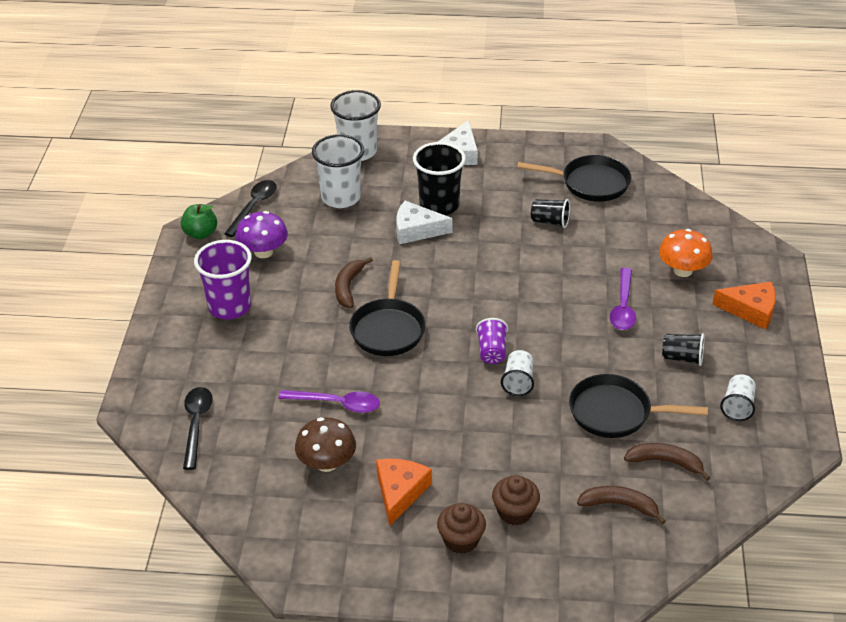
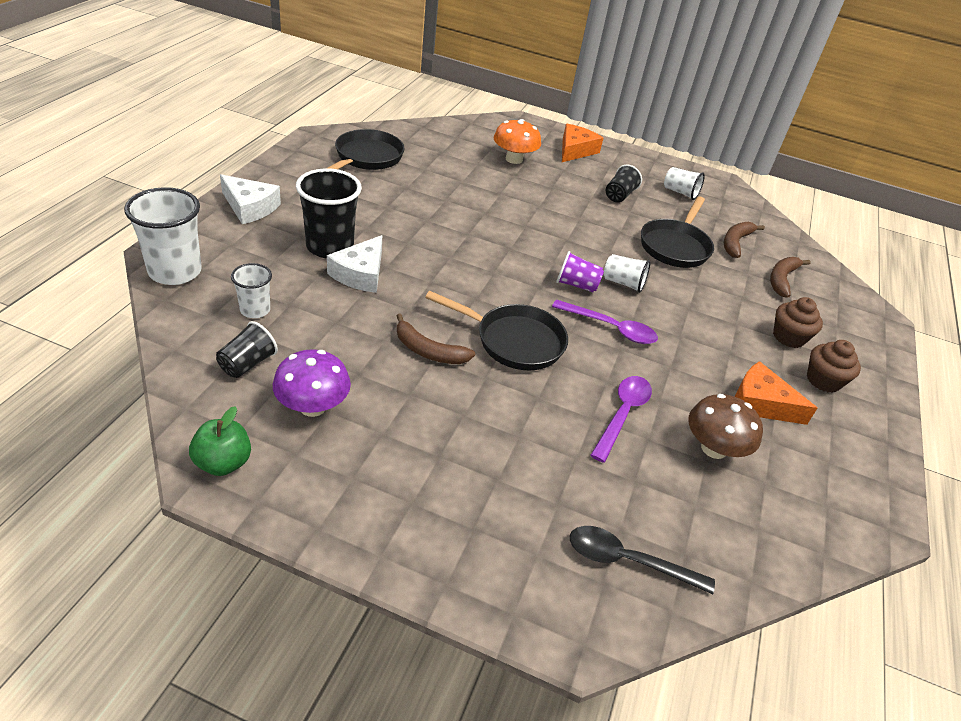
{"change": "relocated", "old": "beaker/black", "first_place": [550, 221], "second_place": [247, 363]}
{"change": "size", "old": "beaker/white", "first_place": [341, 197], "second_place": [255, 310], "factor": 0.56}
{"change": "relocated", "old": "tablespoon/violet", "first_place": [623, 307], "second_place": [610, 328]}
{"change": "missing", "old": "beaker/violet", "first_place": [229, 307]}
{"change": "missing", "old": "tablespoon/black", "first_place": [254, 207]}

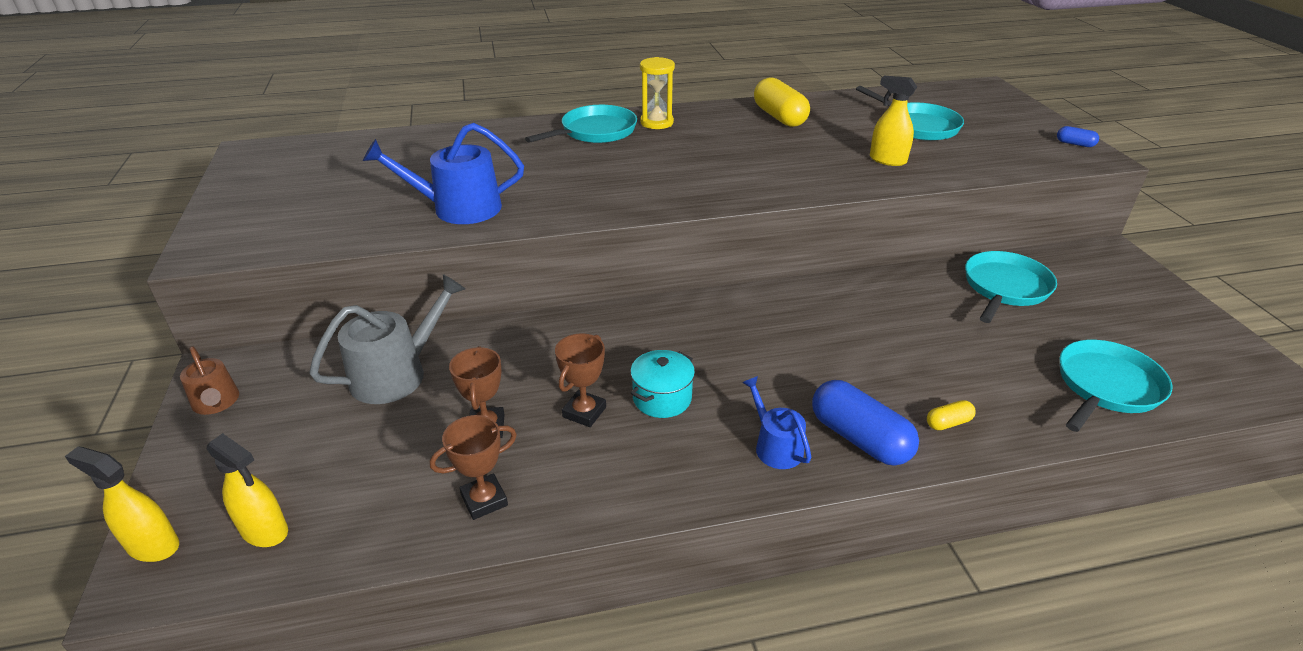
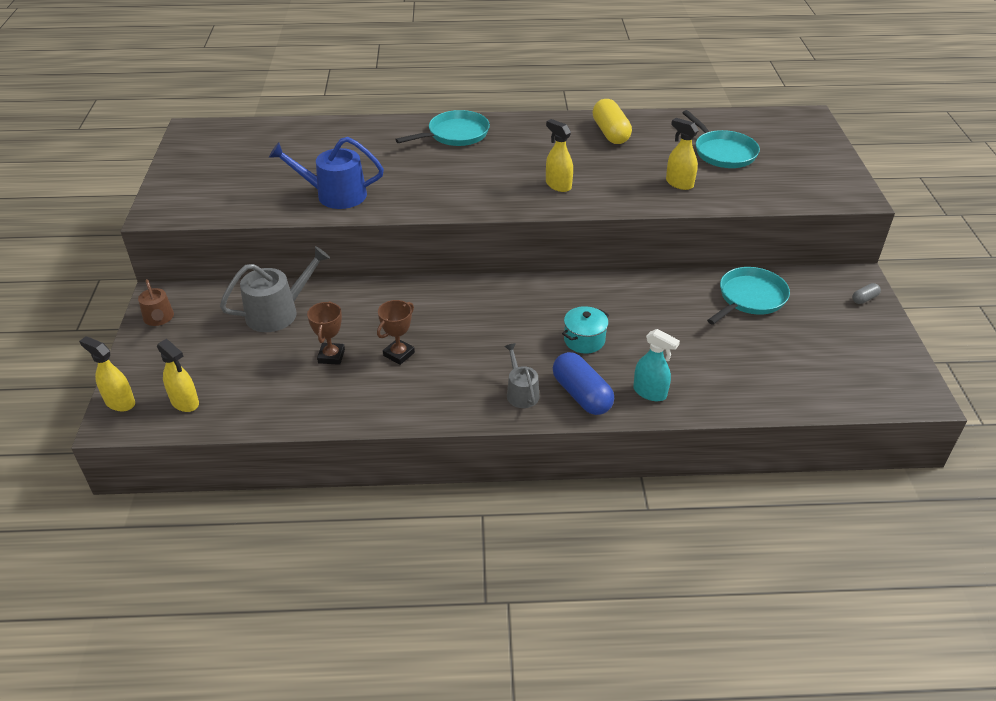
{"change": "colour", "old": "watering pot/blue", "new": "watering pot/gray", "first_place": [775, 446], "second_place": [521, 392]}
{"change": "appeared", "new": "spray bottle/golden", "second_place": [558, 185]}
{"change": "relocated", "old": "stockpot/aqua", "first_place": [662, 398], "second_place": [584, 340]}
{"change": "exchanged", "old": "pill/golden", "new": "spray bottle/aqua", "first_place": [948, 423], "second_place": [650, 392]}
{"change": "appeared", "new": "pill/gray", "second_place": [864, 299]}
{"change": "missing", "old": "award cup/dark brown", "first_place": [484, 500]}
{"change": "missing", "old": "sandglass/golden", "first_place": [656, 122]}
{"change": "missing", "old": "pill/blue", "first_place": [1075, 144]}
{"change": "missing", "old": "frying pan/aqua", "first_place": [1106, 386]}

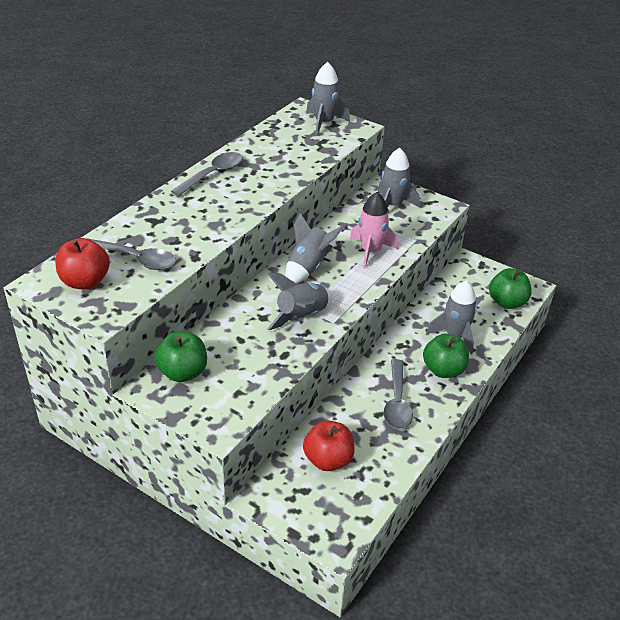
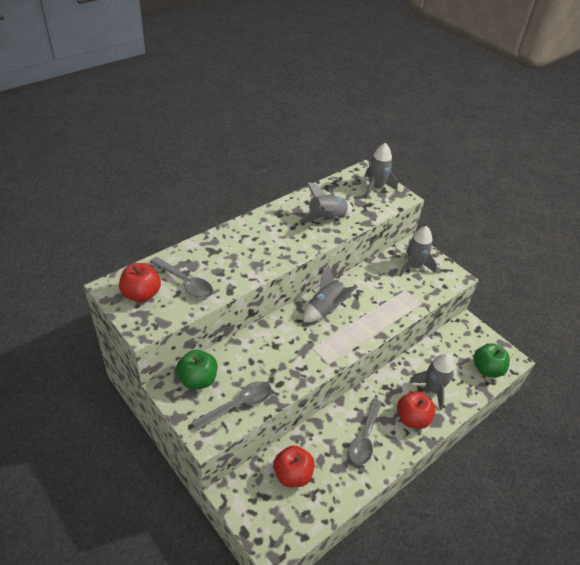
{"change": "relocated", "old": "tablespoon/gray", "first_place": [213, 174], "second_place": [238, 405]}
{"change": "relocated", "old": "toy rocket/gray", "first_place": [302, 316], "second_place": [326, 219]}
{"change": "colour", "old": "apple fruit/leaf-green", "new": "apple fruit/red", "first_place": [443, 370], "second_place": [412, 418]}
{"change": "missing", "old": "toy rocket/rosy", "first_place": [370, 251]}

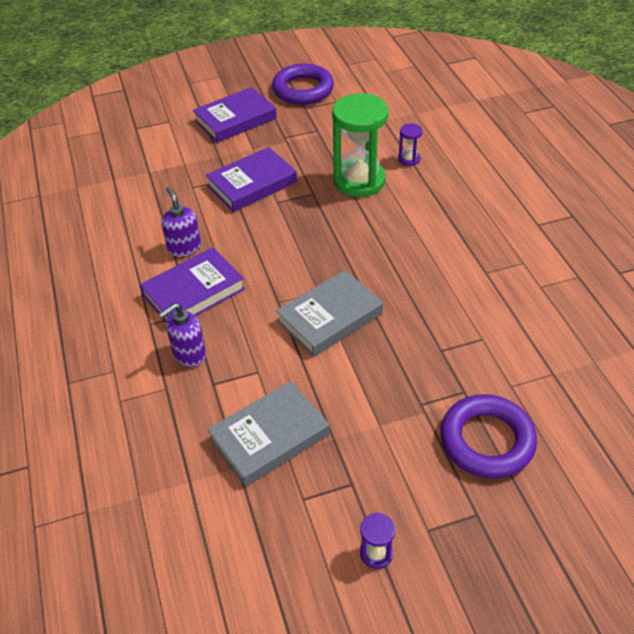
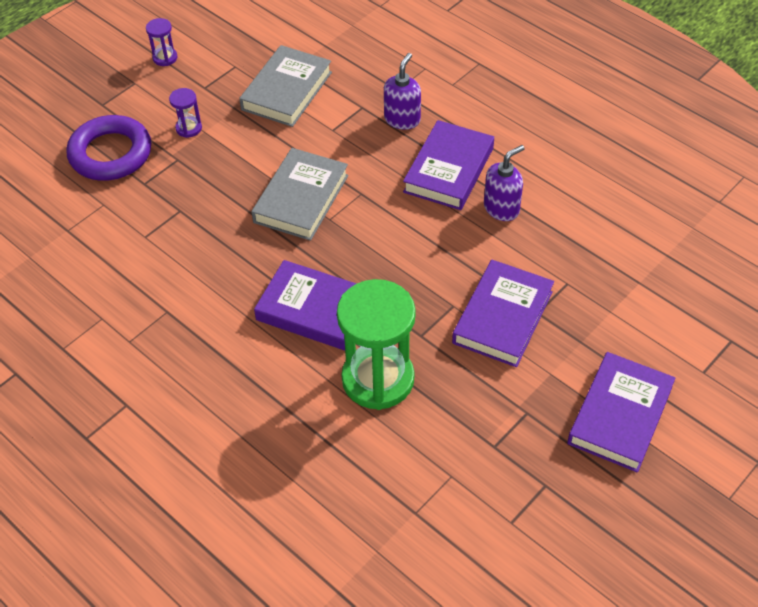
{"change": "relocated", "old": "sandglass/violet", "first_place": [409, 159], "second_place": [189, 128]}
{"change": "appeared", "new": "hardcover/violet", "second_place": [315, 310]}
{"change": "spun", "old": "soap dispenser/violet", "first_place": [184, 247], "second_place": [501, 208], "degrees": -75}
{"change": "missing", "old": "ring/violet", "first_place": [303, 89]}

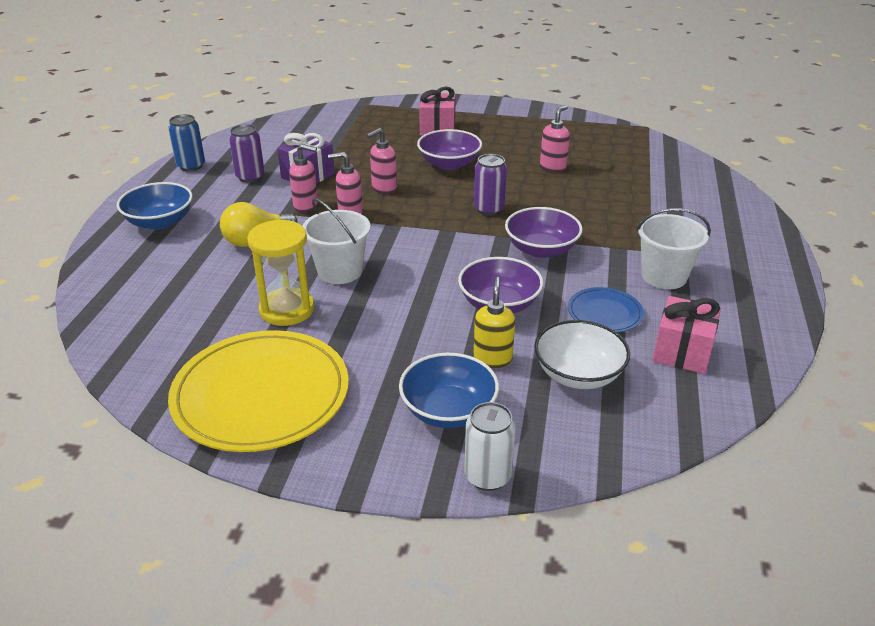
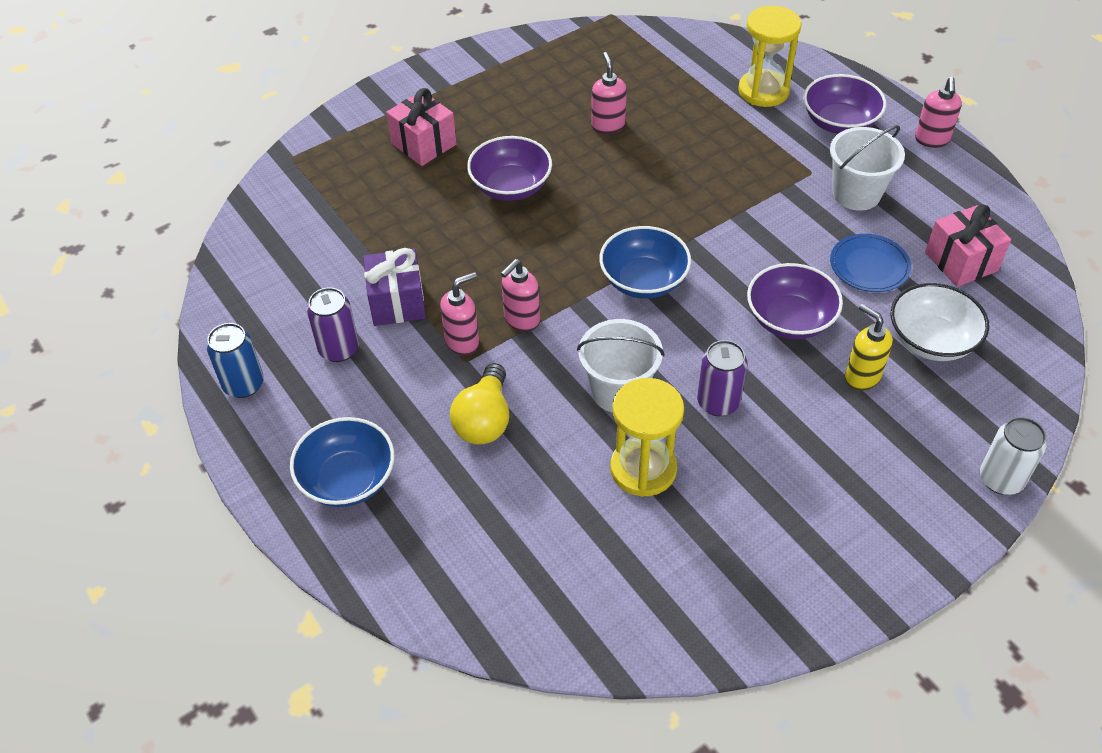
{"change": "relocated", "old": "deep dish/blue", "first_place": [448, 410], "second_place": [643, 280]}
{"change": "relocated", "old": "can/violet", "first_place": [489, 209], "second_place": [718, 402]}
{"change": "appeared", "new": "sandglass/golden", "second_place": [763, 91]}
{"change": "relocated", "old": "deep dish/violet", "first_place": [541, 249], "second_place": [839, 122]}
{"change": "relocated", "old": "soap dispenser/rosy", "first_place": [384, 189], "second_place": [931, 140]}
{"change": "missing", "old": "flat dish/golden", "first_place": [261, 395]}

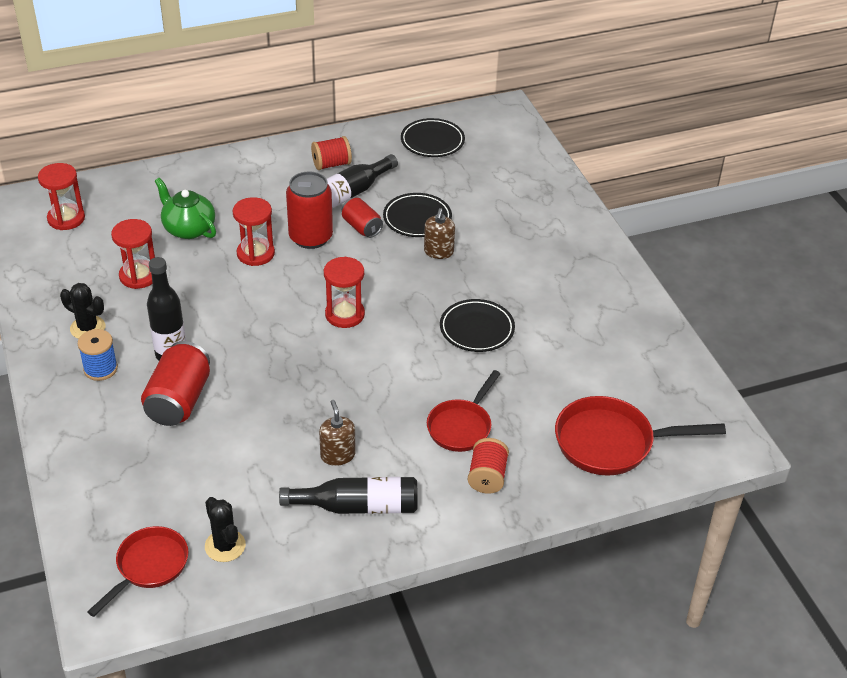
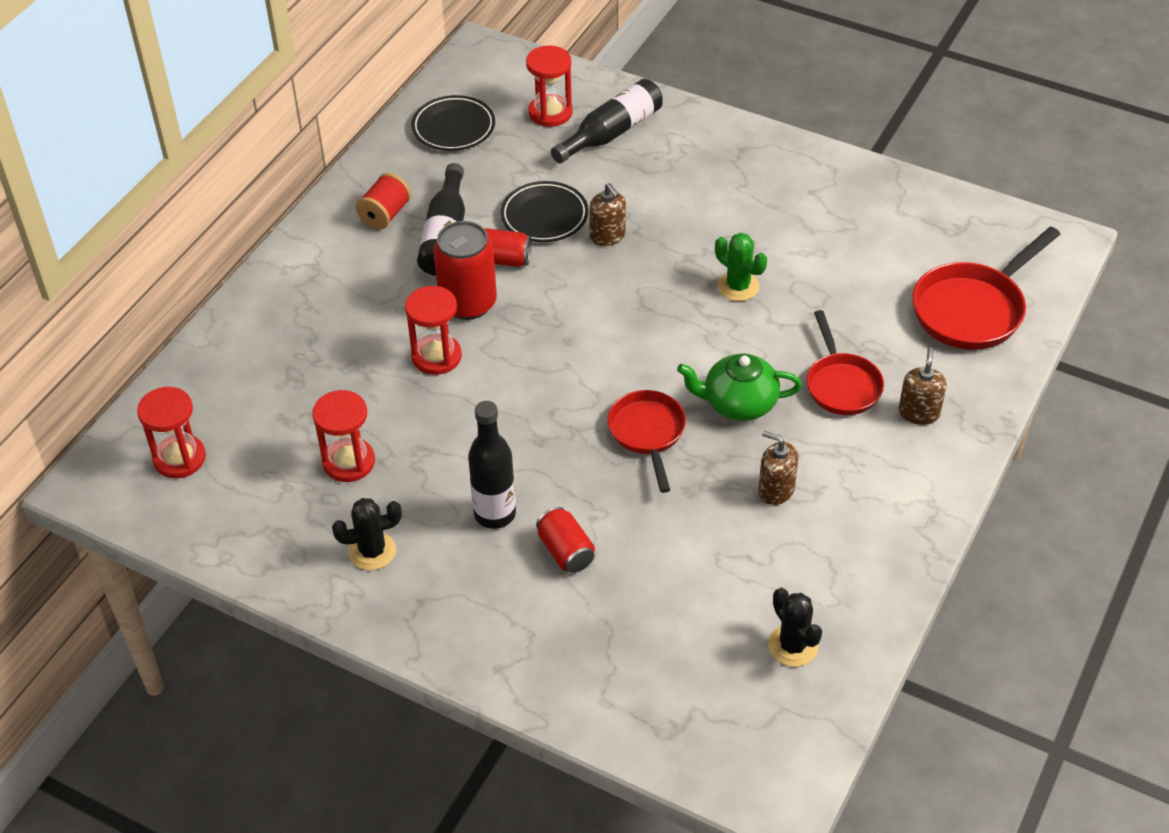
{"change": "relocated", "old": "sandglass/red", "first_place": [345, 314], "second_place": [550, 113]}
{"change": "size", "old": "can/red", "first_place": [179, 400], "second_place": [566, 551], "factor": 0.6}
{"change": "relocated", "old": "flask/black", "first_place": [357, 506], "second_place": [611, 133]}
{"change": "relocated", "old": "frying pan/red", "first_place": [149, 567], "second_place": [647, 434]}
{"change": "relocated", "old": "teapot/leaf-green", "first_place": [188, 228], "second_place": [738, 403]}
{"change": "exchanged", "old": "flat dish/black", "new": "prickly plant/leaf-green", "first_place": [477, 329], "second_place": [738, 286]}
{"change": "spun", "old": "prickly plant/black", "first_place": [225, 546], "second_place": [793, 646], "degrees": 45}
{"change": "exchanged", "old": "reel of thread/red", "new": "soap dispenser/dark brown", "first_place": [487, 477], "second_place": [919, 413]}
{"change": "missing", "old": "reel of thread/blue", "first_place": [100, 369]}

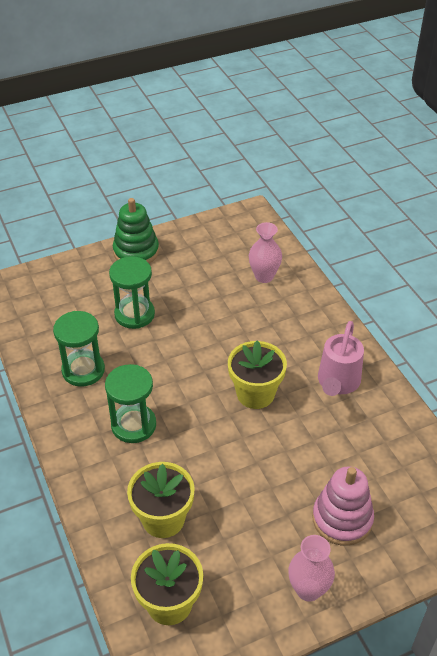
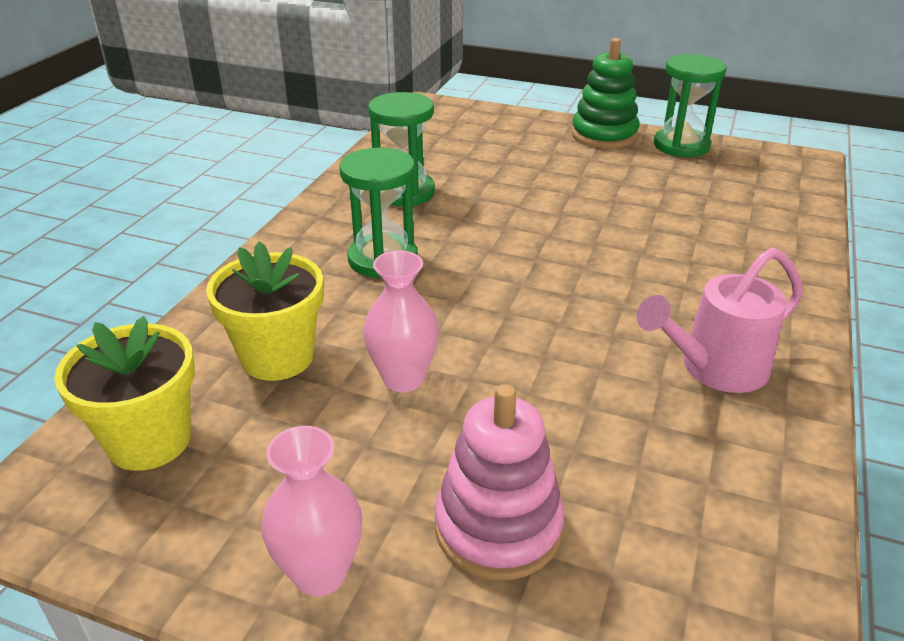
{"change": "relocated", "old": "tall vase/rosy", "first_place": [264, 276], "second_place": [403, 378]}
{"change": "relocated", "old": "sandglass/leaf-green", "first_place": [134, 314], "second_place": [681, 146]}
{"change": "missing", "old": "flower pot/golden", "first_place": [255, 394]}

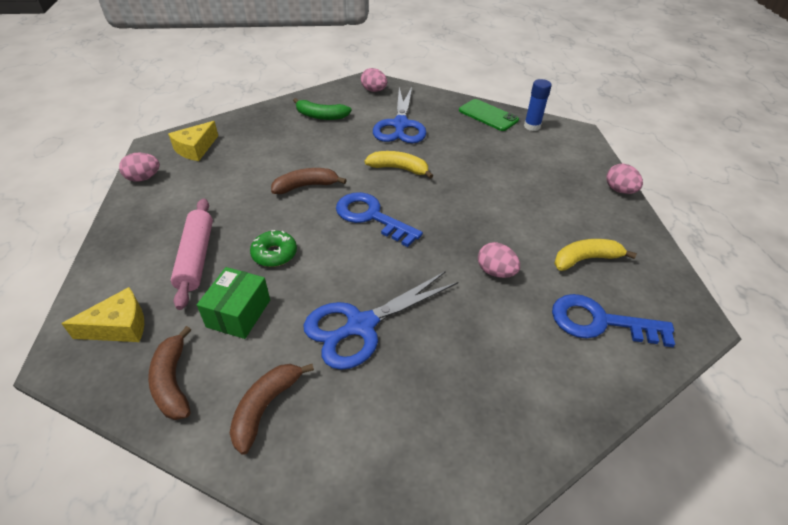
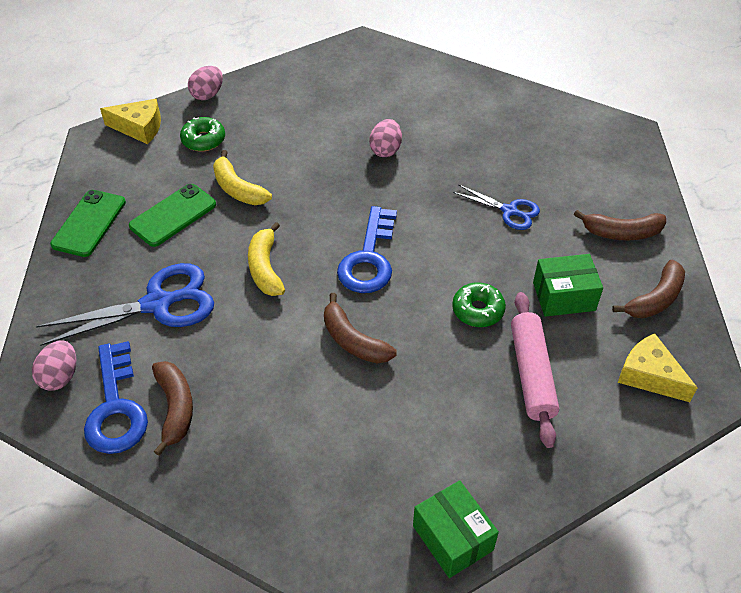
{"change": "relocated", "old": "latchkey/blue", "first_place": [600, 322], "second_place": [116, 407]}
{"change": "relocated", "old": "piece of cheese/golden", "first_place": [195, 149], "second_place": [139, 128]}
{"change": "appeared", "new": "smartphone/leaf-green", "second_place": [173, 215]}
{"change": "colour", "old": "toy banana/leaf-green", "new": "toy banana/dark brown", "first_place": [321, 116], "second_place": [175, 408]}
{"change": "appeared", "new": "glazed donut/leaf-green", "second_place": [203, 140]}
{"change": "relocated", "old": "toy banana/golden", "first_place": [585, 259], "second_place": [238, 189]}
{"change": "exchanged", "old": "egg/rosy", "new": "package/leaf-green", "first_place": [144, 178], "second_place": [453, 538]}
{"change": "size", "old": "scissors/blue", "first_place": [361, 325], "second_place": [509, 211], "factor": 0.56}
{"change": "spun", "old": "rolling pin/rosy", "first_place": [196, 257], "second_place": [532, 374], "degrees": -60}
{"change": "missing", "old": "stick of glue/blue", "first_place": [532, 126]}

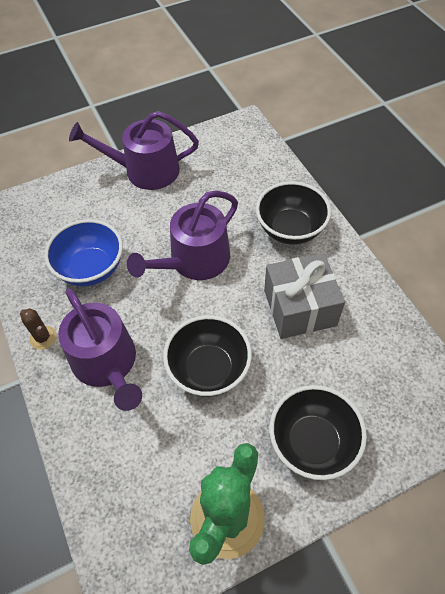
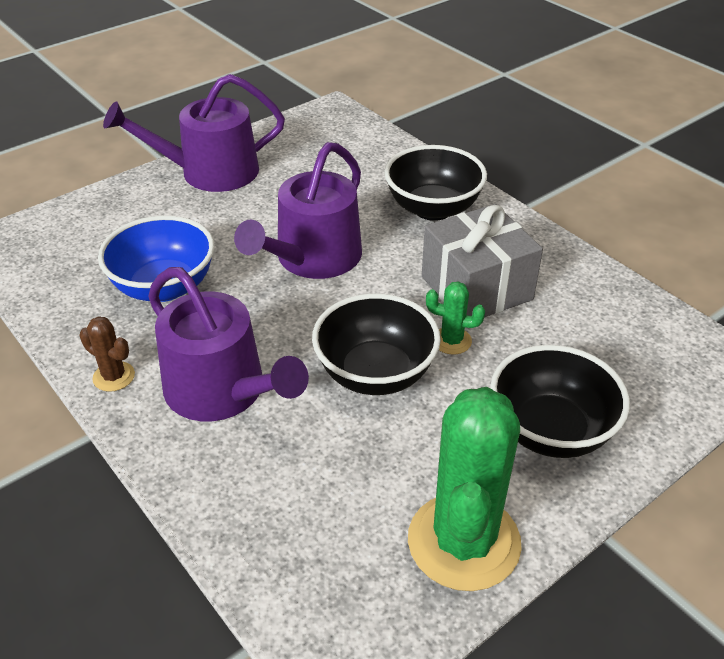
{"change": "appeared", "new": "prickly plant/leaf-green", "second_place": [451, 341]}

